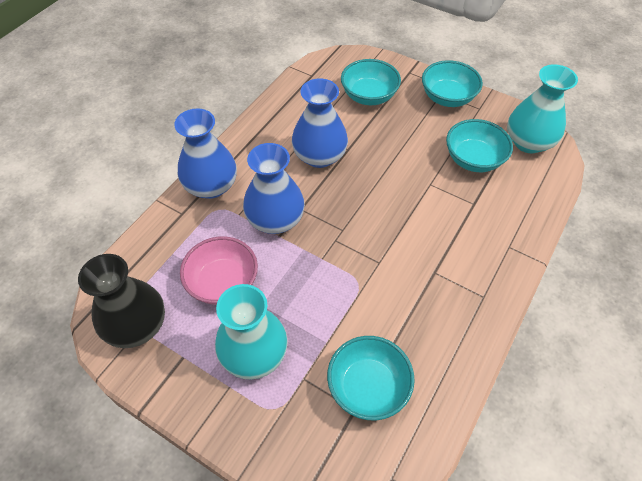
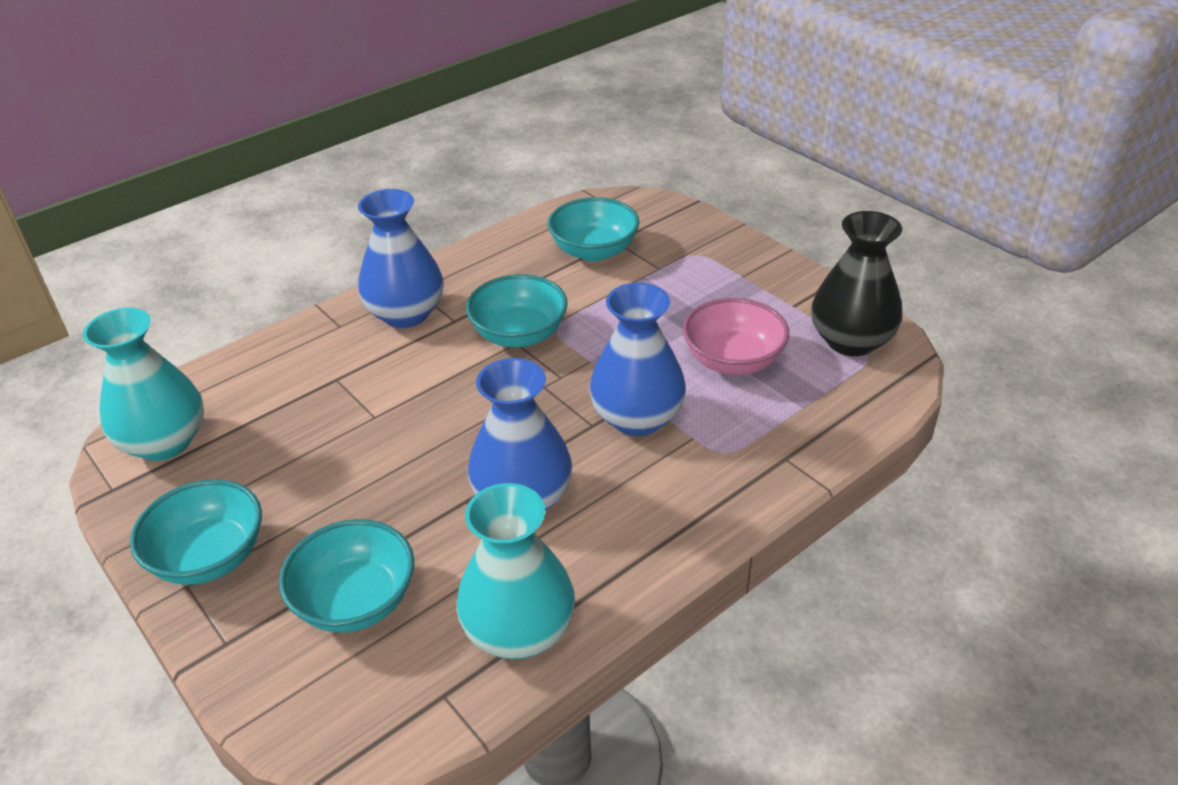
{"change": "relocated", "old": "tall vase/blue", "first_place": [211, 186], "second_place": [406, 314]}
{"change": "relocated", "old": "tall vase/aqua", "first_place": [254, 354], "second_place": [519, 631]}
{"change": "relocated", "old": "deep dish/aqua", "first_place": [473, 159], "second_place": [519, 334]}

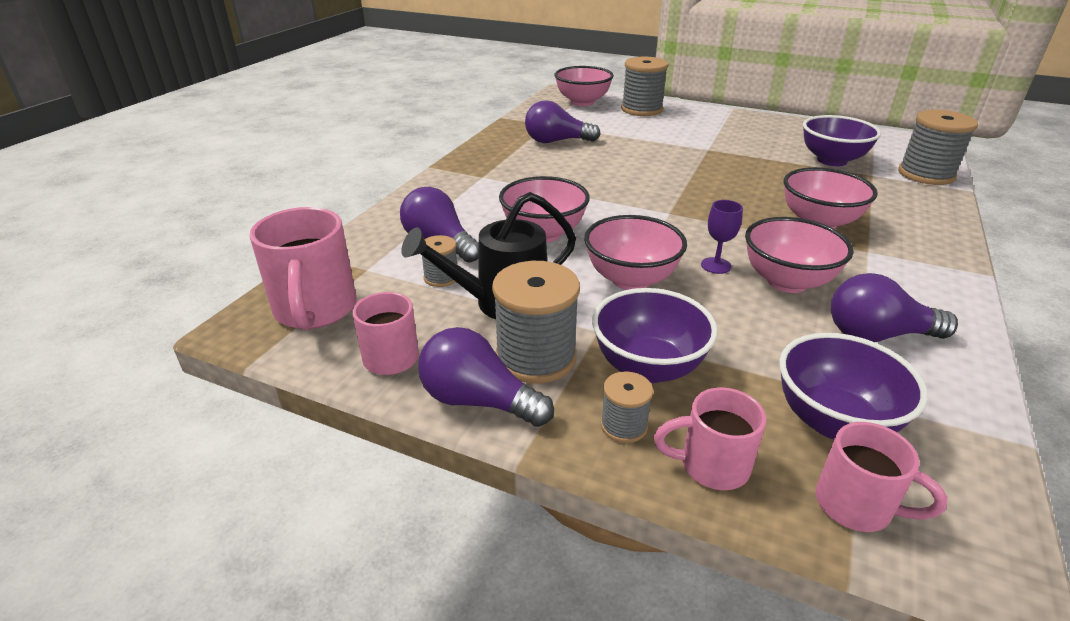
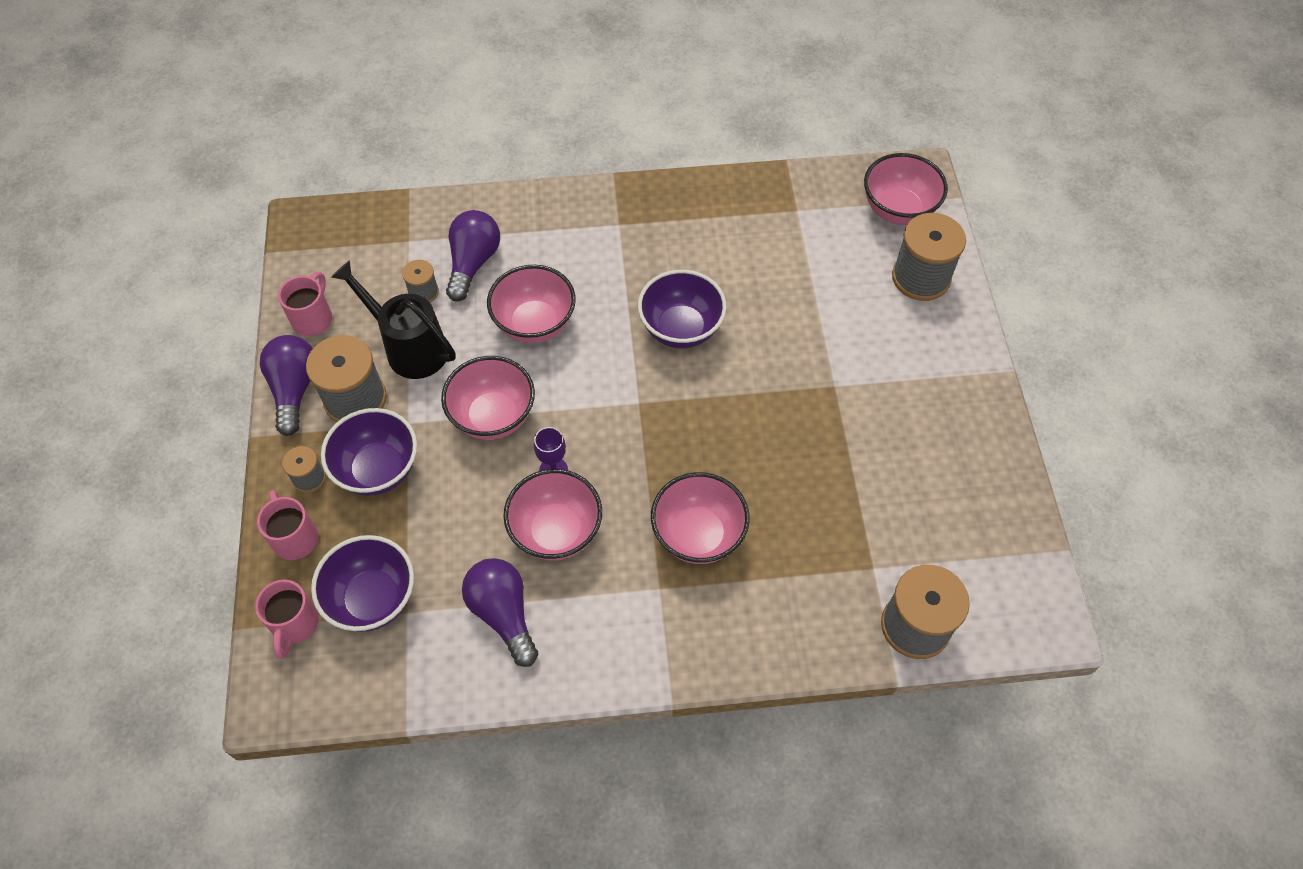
{"change": "relocated", "old": "deep dish/violet", "first_place": [832, 160], "second_place": [681, 329]}
{"change": "missing", "old": "coffee mug/rosy", "first_place": [315, 310]}
{"change": "missing", "old": "light bulb/violet", "first_place": [556, 141]}

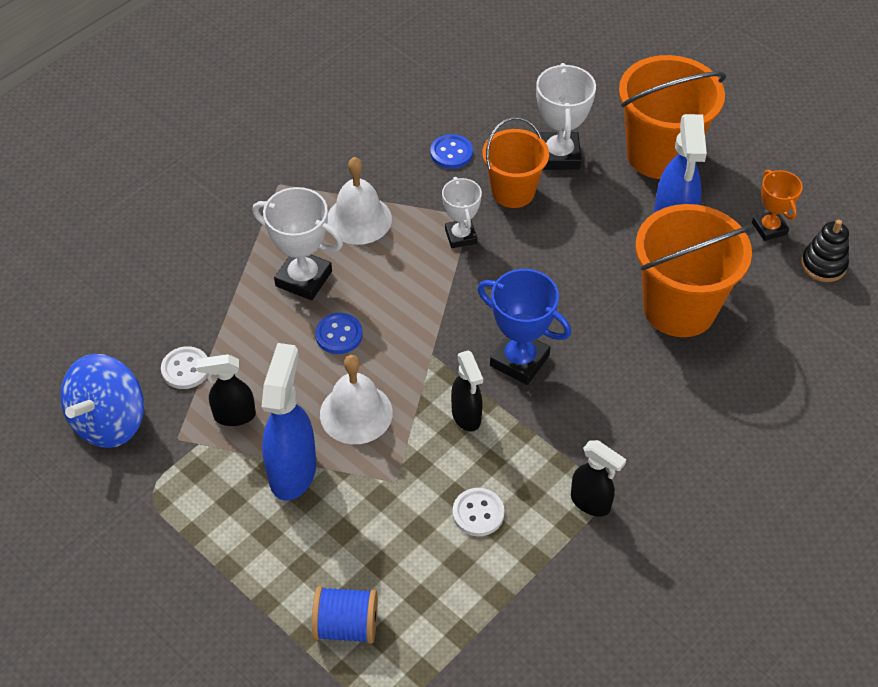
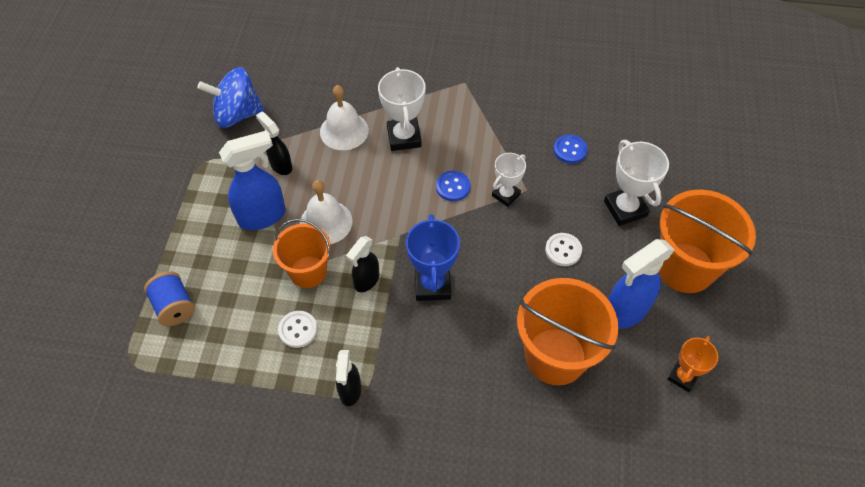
{"change": "relocated", "old": "bucket/bright orange", "first_place": [513, 191], "second_place": [308, 272]}
{"change": "relocated", "old": "bell/white", "first_place": [359, 219], "second_place": [344, 131]}
{"change": "relocated", "old": "sewing button/blue", "first_place": [339, 335], "second_place": [453, 187]}
{"change": "relocated", "old": "sewing button/white", "first_place": [185, 369], "second_place": [563, 250]}
{"change": "spun", "old": "award cup/white", "first_place": [559, 155], "second_place": [625, 208], "degrees": -75}
{"change": "missing", "old": "stacking toy/black", "first_place": [823, 265]}

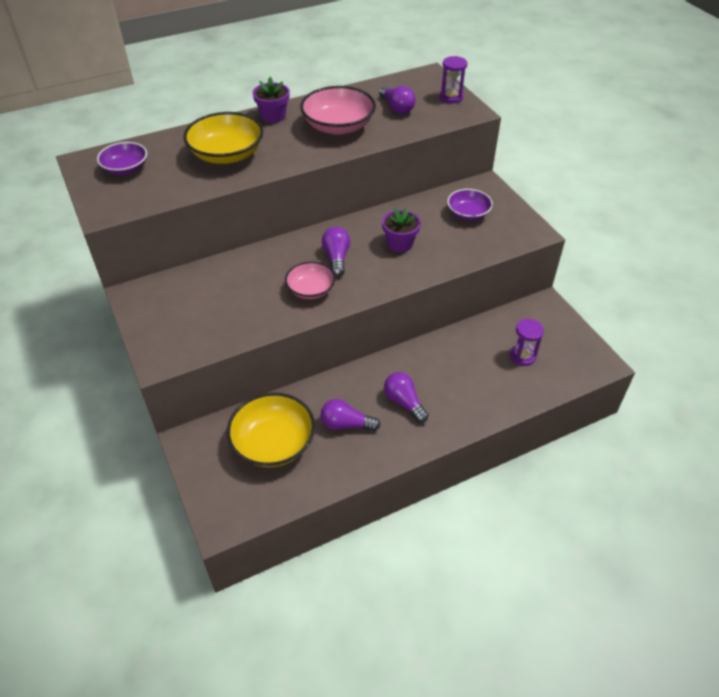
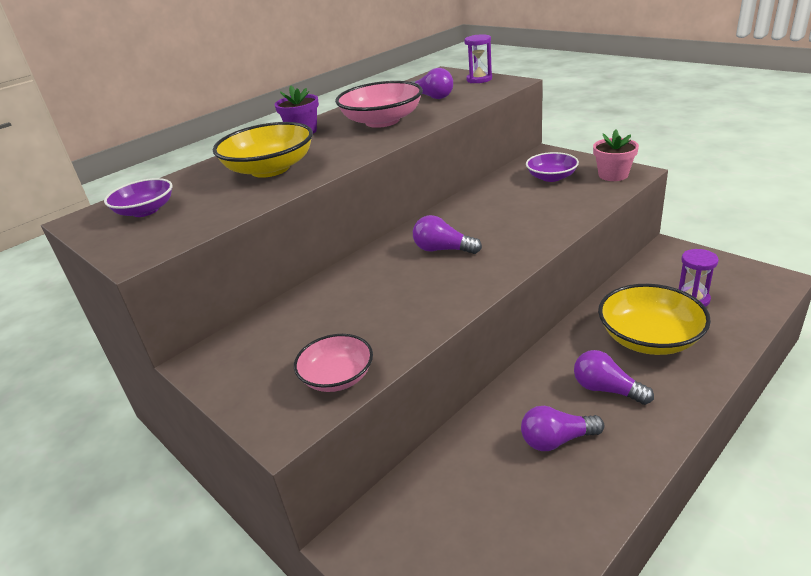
{"change": "relocated", "old": "deep dish/rosy", "first_place": [311, 289], "second_place": [337, 377]}
{"change": "spun", "old": "light bulb/violet", "first_place": [336, 258], "second_place": [443, 250], "degrees": -45}
{"change": "appeared", "new": "flower pot/rosy", "second_place": [613, 175]}
{"change": "relocated", "old": "deep dish/golden", "first_place": [273, 443], "second_place": [649, 338]}
{"change": "missing", "old": "flower pot/violet", "first_place": [400, 244]}

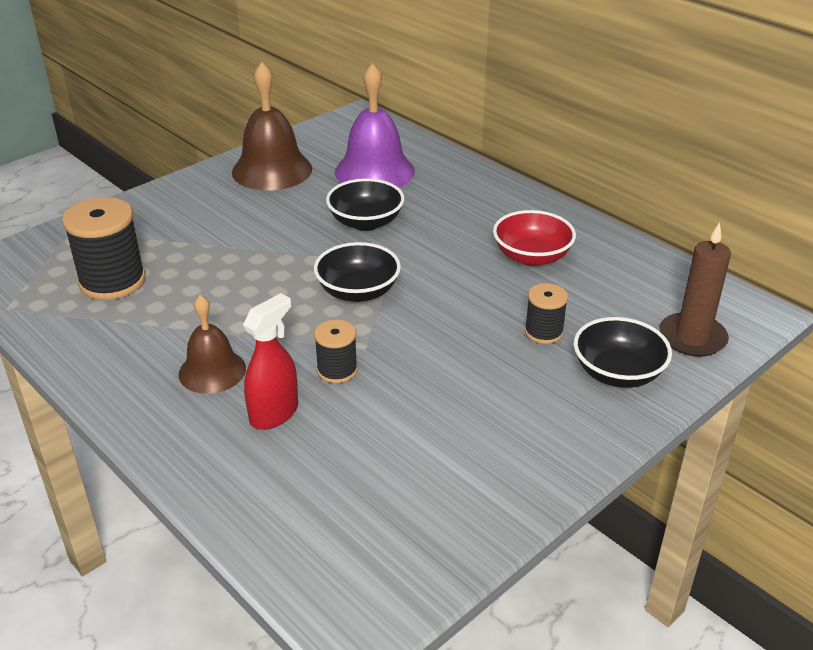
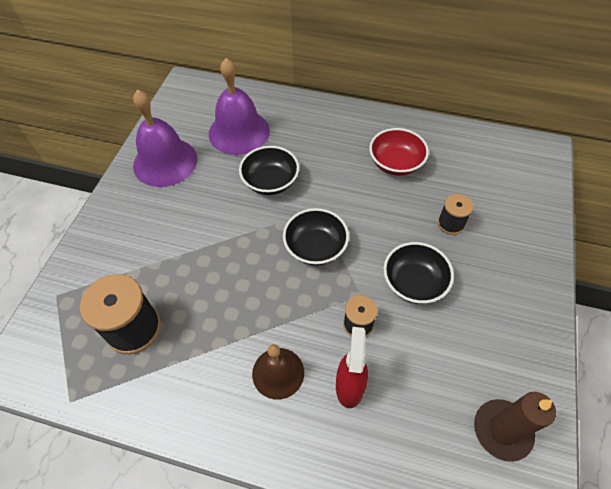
{"change": "colour", "old": "bell/dark brown", "new": "bell/violet", "first_place": [272, 170], "second_place": [165, 162]}
{"change": "relocated", "old": "deep dish/black", "first_place": [617, 373], "second_place": [414, 283]}
{"change": "relocated", "old": "wax candle/dark brown", "first_place": [692, 338], "second_place": [502, 430]}

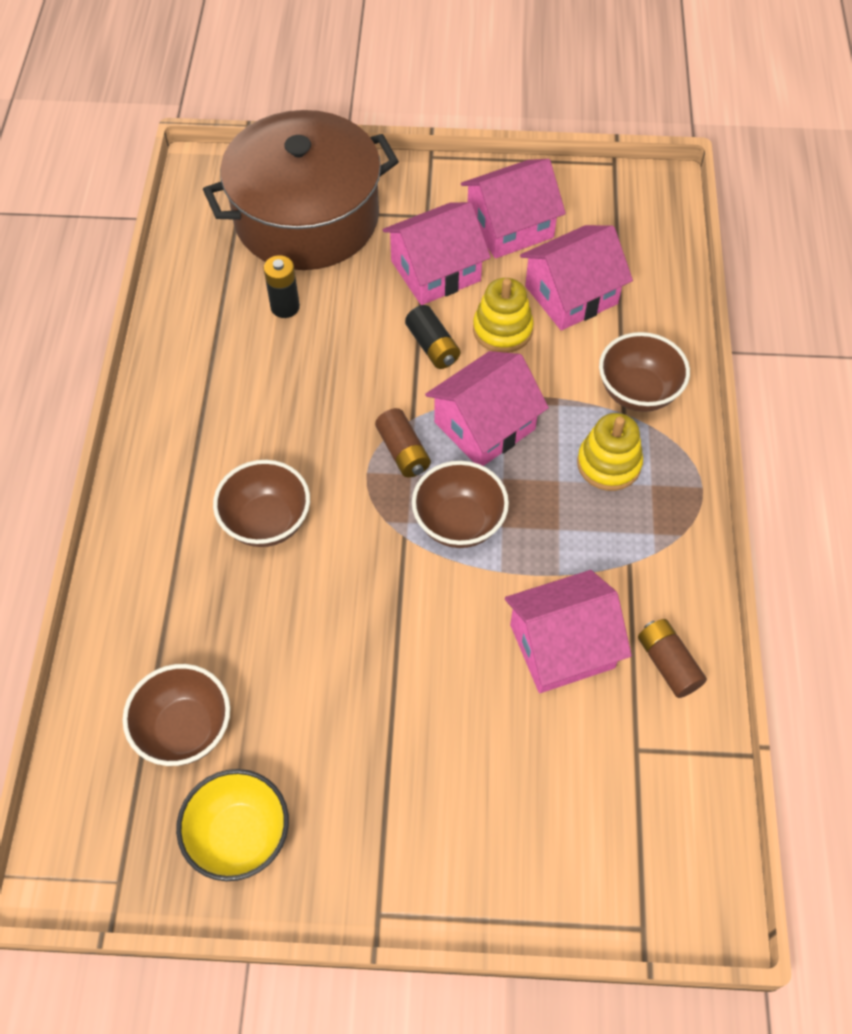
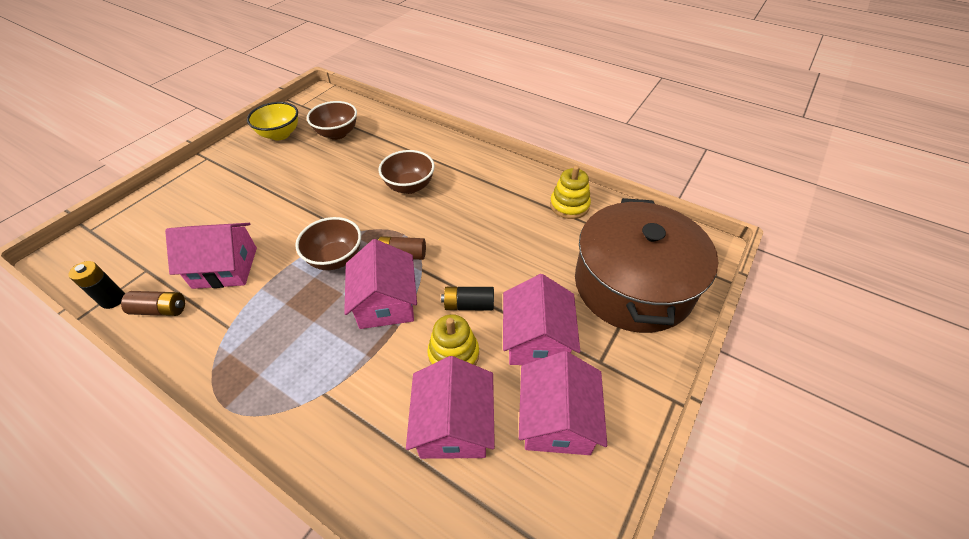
{"change": "relocated", "old": "AA battery/black", "first_place": [285, 307], "second_place": [113, 299]}
{"change": "spun", "old": "house/rosy", "first_place": [562, 646], "second_place": [225, 267], "degrees": 75}
{"change": "relocated", "old": "stacking toy/golden", "first_place": [608, 464], "second_place": [569, 205]}
{"change": "missing", "old": "deep dish/dark brown", "first_place": [638, 392]}

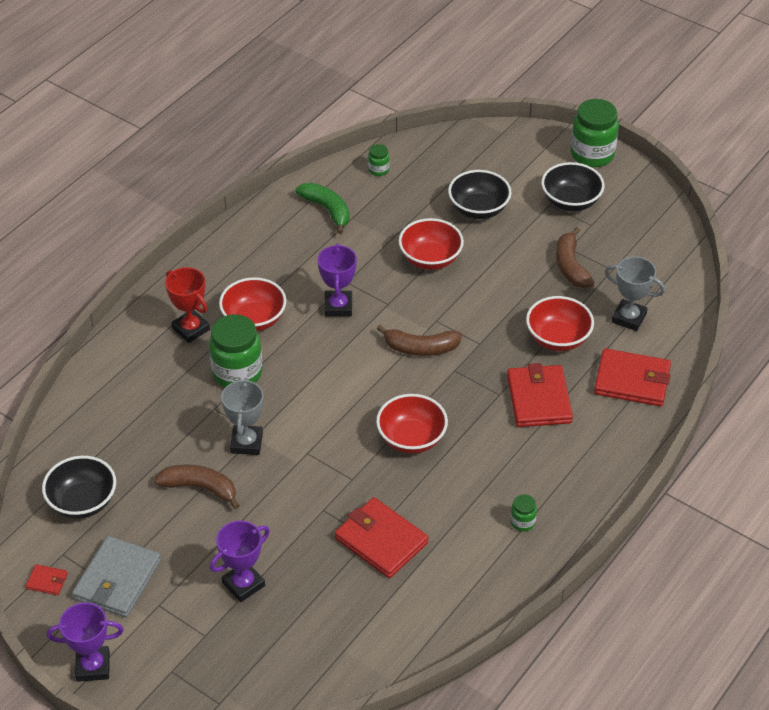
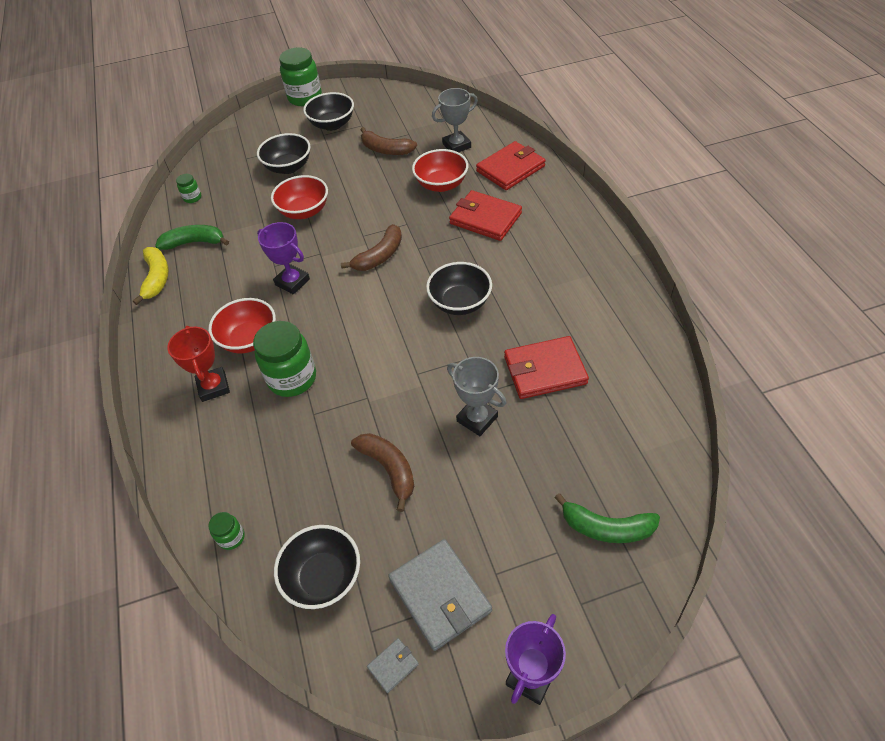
{"change": "appeared", "new": "toy banana/golden", "second_place": [157, 278]}
{"change": "spun", "old": "award cup/red", "first_place": [191, 329], "second_place": [213, 387], "degrees": 75}
{"change": "relocated", "old": "jar/leaf-green", "first_place": [522, 522], "second_place": [231, 537]}
{"change": "spun", "old": "toy banana/dark brown", "first_place": [200, 488], "second_place": [389, 469], "degrees": 90}
{"change": "colour", "old": "card wallet/red", "new": "card wallet/gray", "first_place": [47, 581], "second_place": [393, 666]}
{"change": "colour", "old": "deep dish/red", "new": "deep dish/black", "first_place": [411, 438], "second_place": [460, 303]}
{"change": "relocated", "old": "award cup/gray", "first_place": [246, 443], "second_place": [477, 419]}
{"change": "appeared", "new": "toy banana/leaf-green", "second_place": [606, 528]}
{"change": "missing", "old": "award cup/violet", "first_place": [243, 584]}

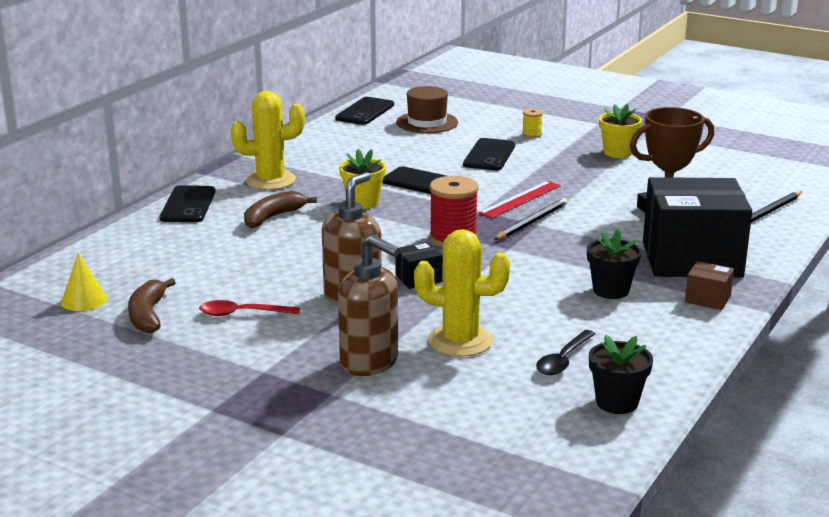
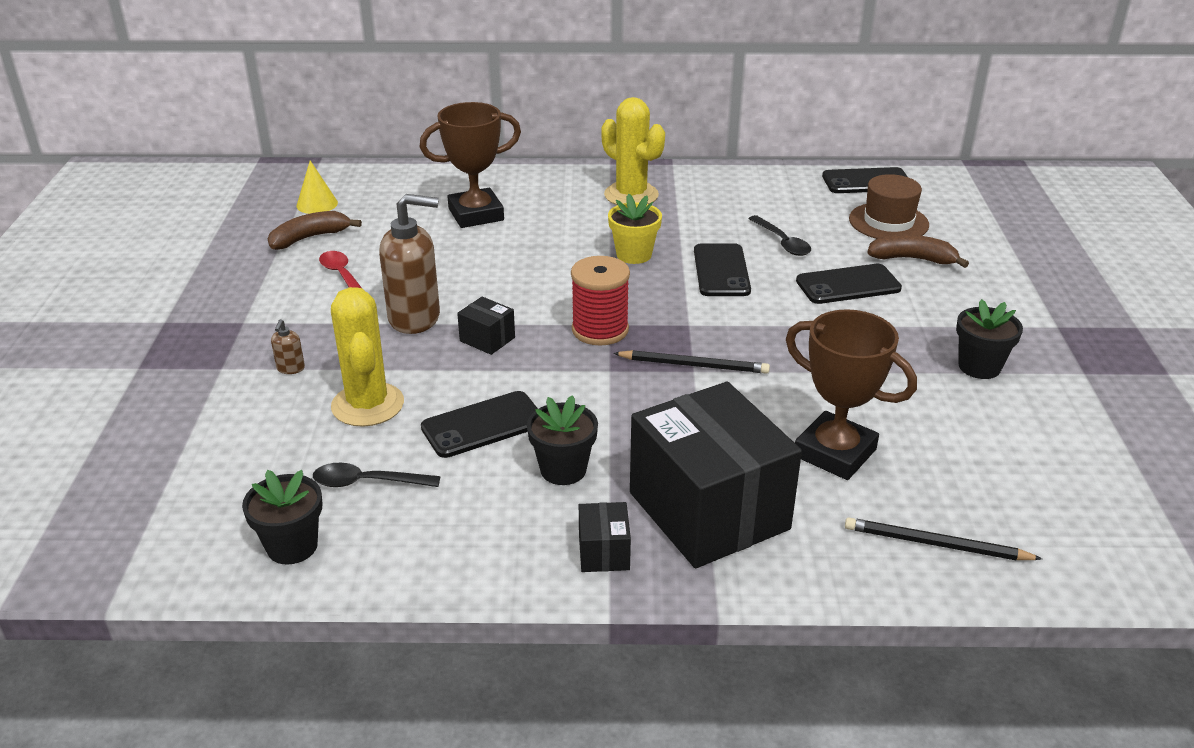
{"change": "size", "old": "soap dispenser/dark brown", "first_place": [370, 362], "second_place": [290, 368], "factor": 0.41}
{"change": "appeared", "new": "award cup/dark brown", "second_place": [476, 214]}
{"change": "relocated", "old": "smartphone/black", "first_place": [188, 205], "second_place": [483, 425]}
{"change": "colour", "old": "package/dark brown", "new": "package/black", "first_place": [707, 299], "second_place": [604, 552]}
{"change": "appeared", "new": "tablespoon/black", "second_place": [782, 242]}
{"change": "relocated", "old": "toy banana/dark brown", "first_place": [273, 217], "second_place": [912, 259]}
{"change": "colour", "old": "flower pot/golden", "new": "flower pot/black", "first_place": [617, 152], "second_place": [979, 367]}
{"change": "missing", "old": "ruler/red", "first_place": [520, 199]}
{"change": "missing", "old": "reel of thread/golden", "first_place": [532, 134]}

